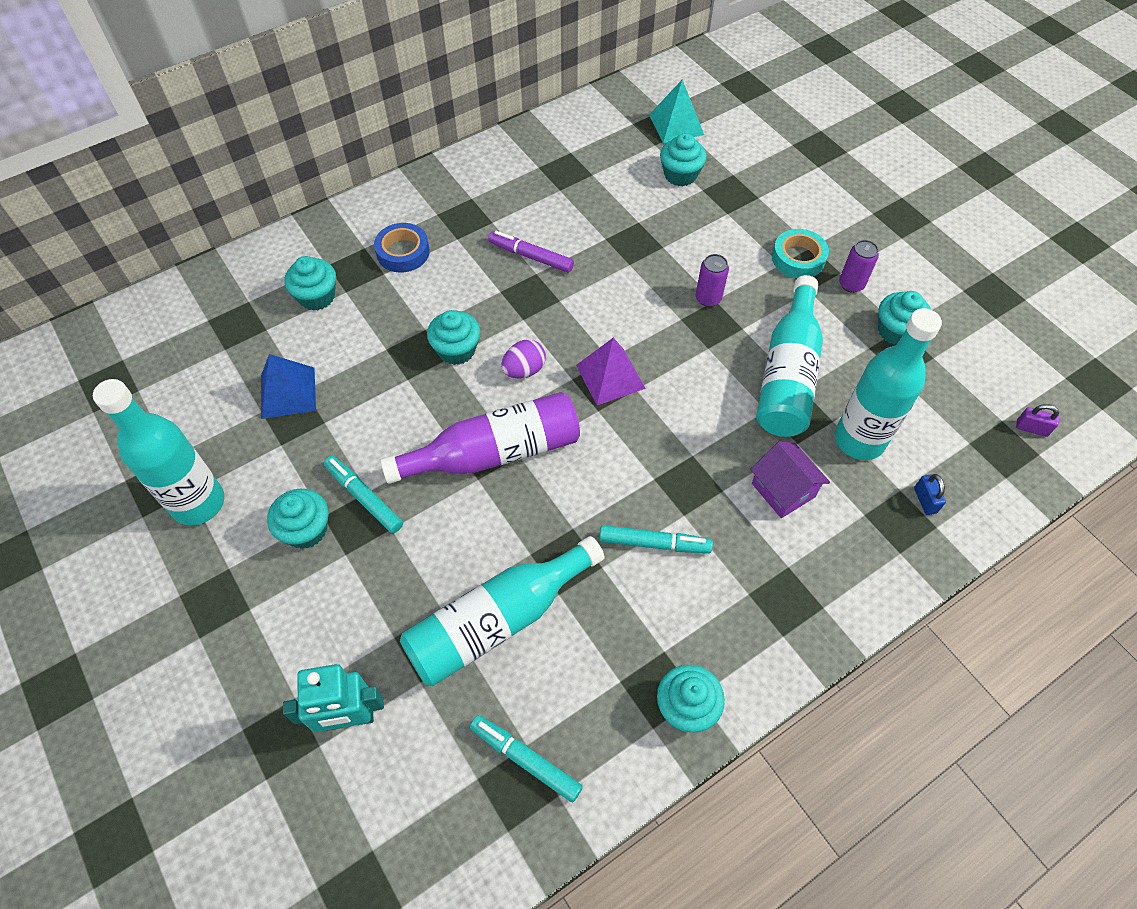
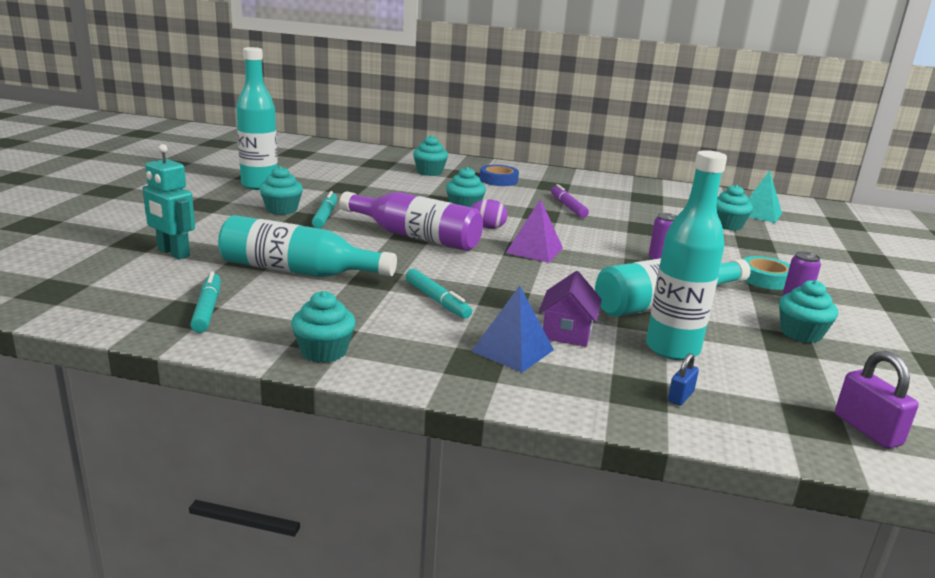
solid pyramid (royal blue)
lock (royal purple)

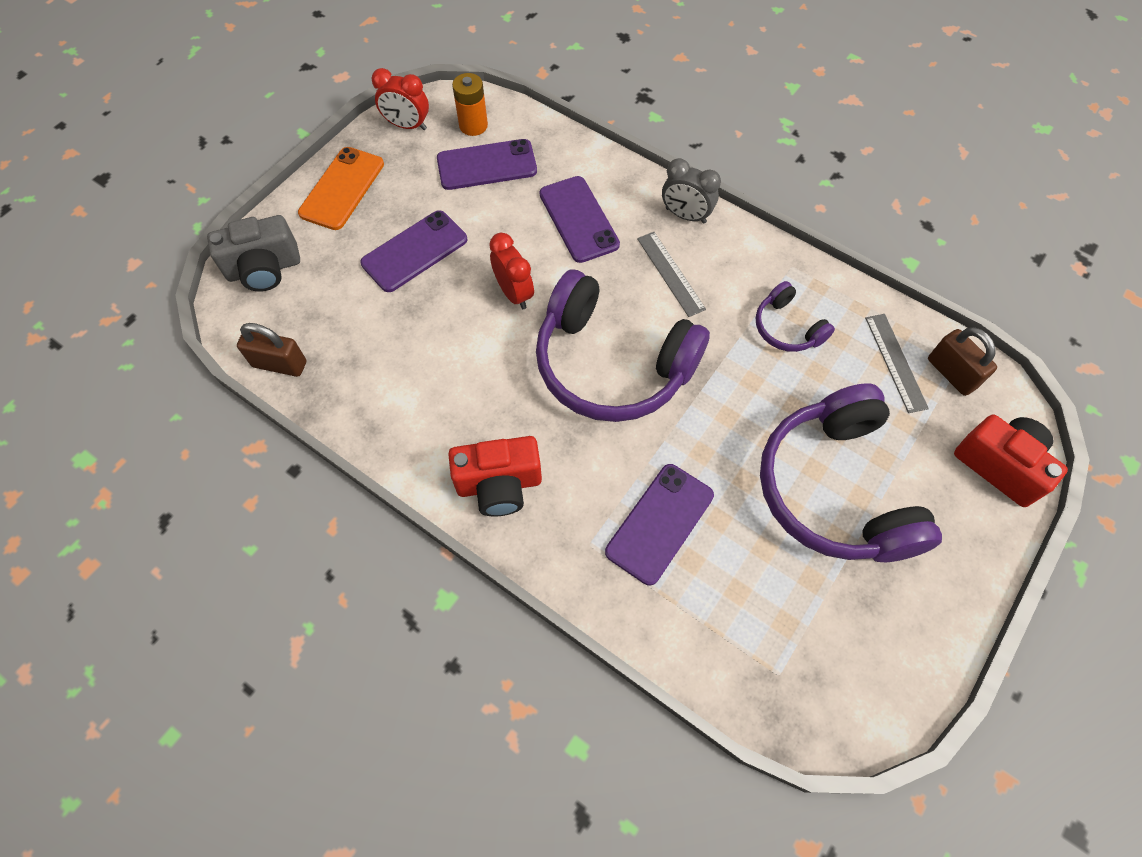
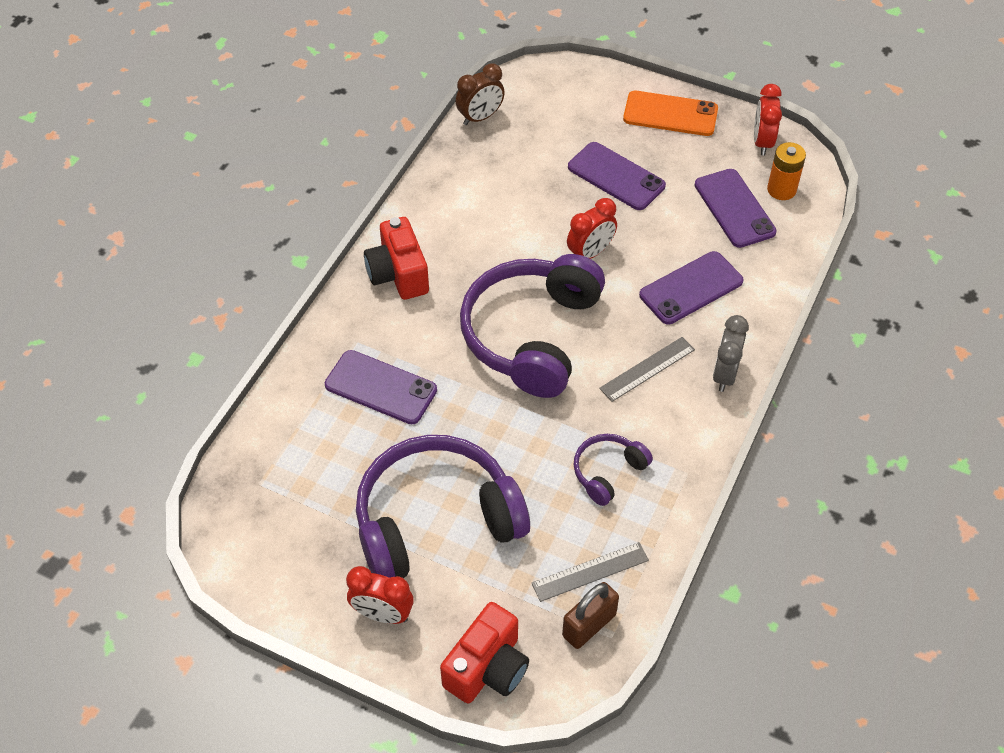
compact camera (ash-grey)
bedside clock (crimson) (no. 1 from left)
bedside clock (brown)

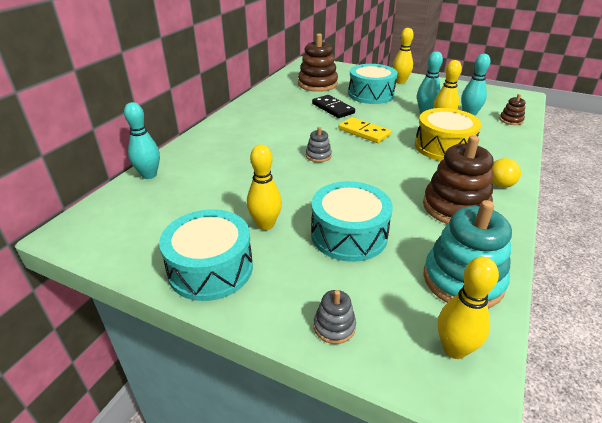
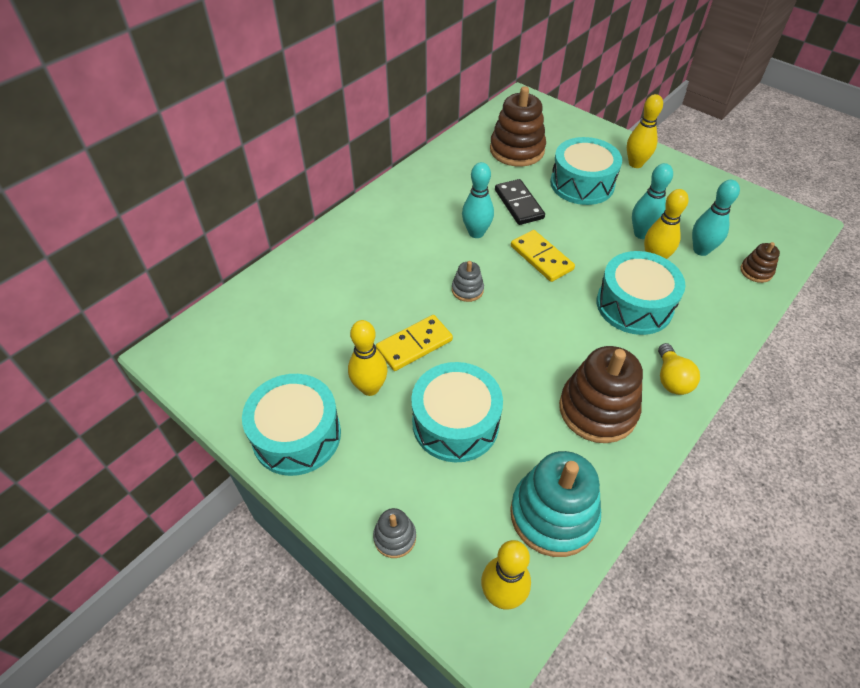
domino (bright yellow) (no. 1 from left)
bowling pin (teal) (no. 1 from left)
drum (teal) (no. 4 from left)

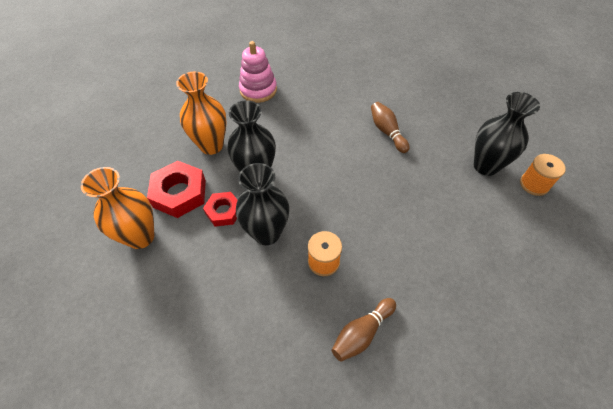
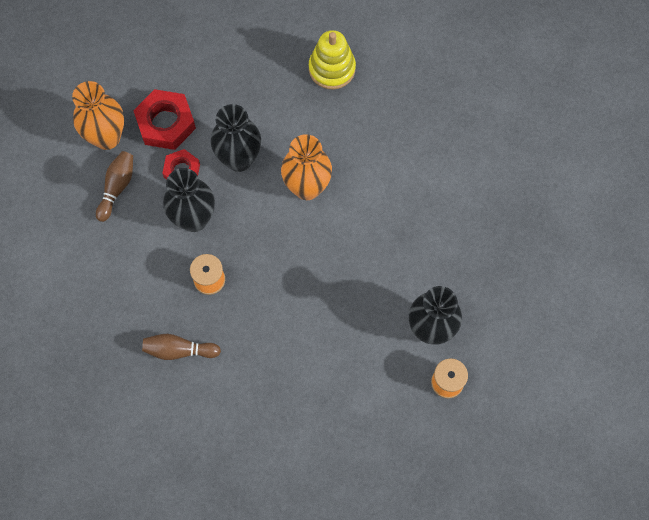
flower vase (bright orange) (no. 2 from left)
bowling pin (brown) (no. 1 from left)
stacking rings (bright yellow)

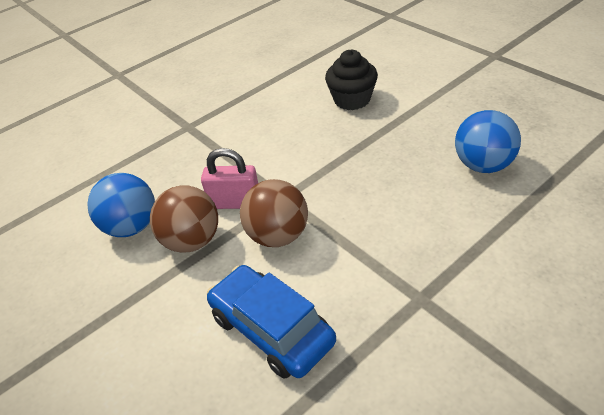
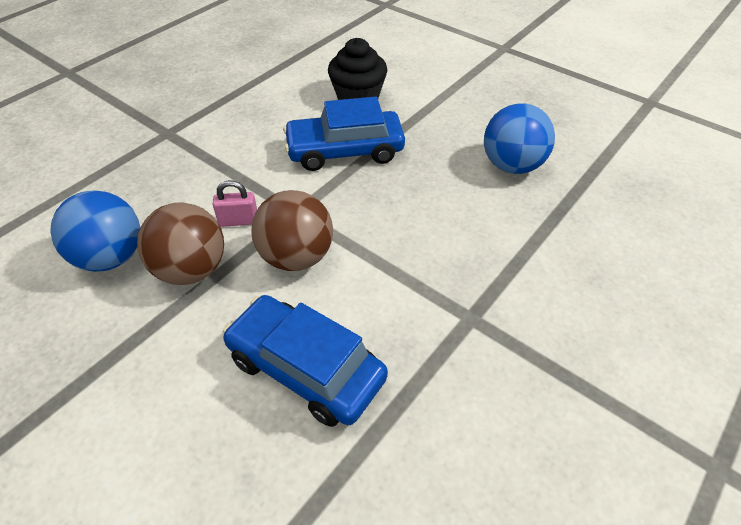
automobile (royal blue) (no. 2 from left)
lock (pink)

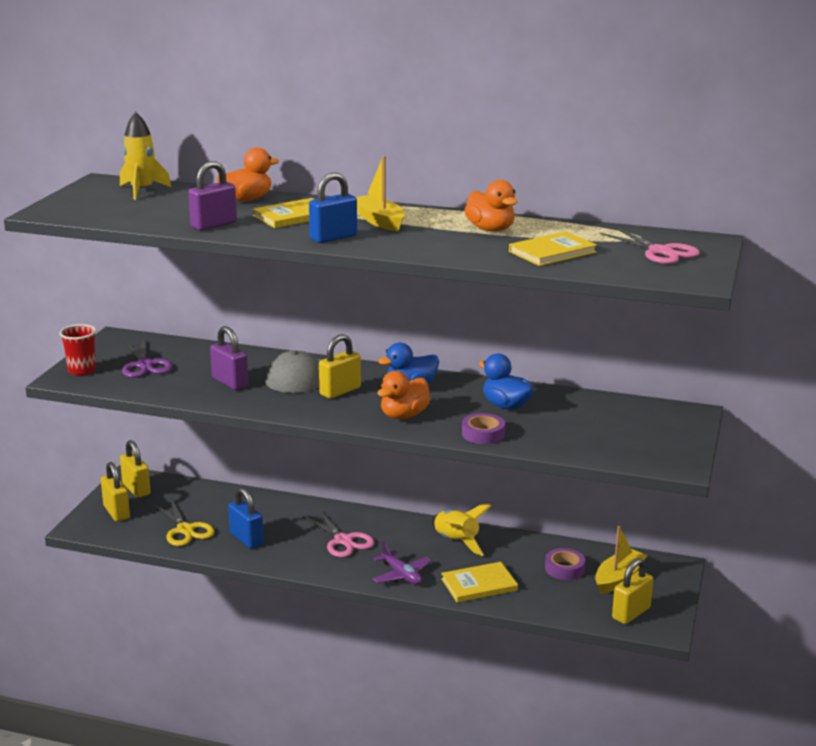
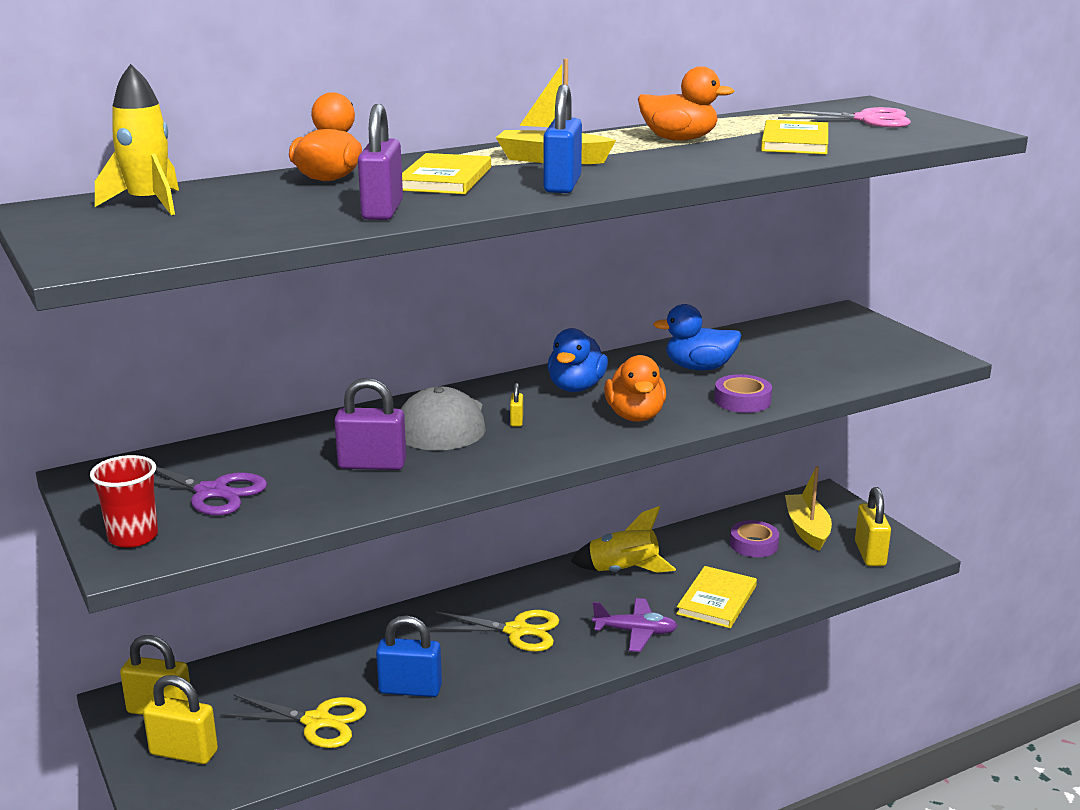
scissors (bright yellow) (no. 2 from left)
lock (bright yellow) (no. 3 from left)

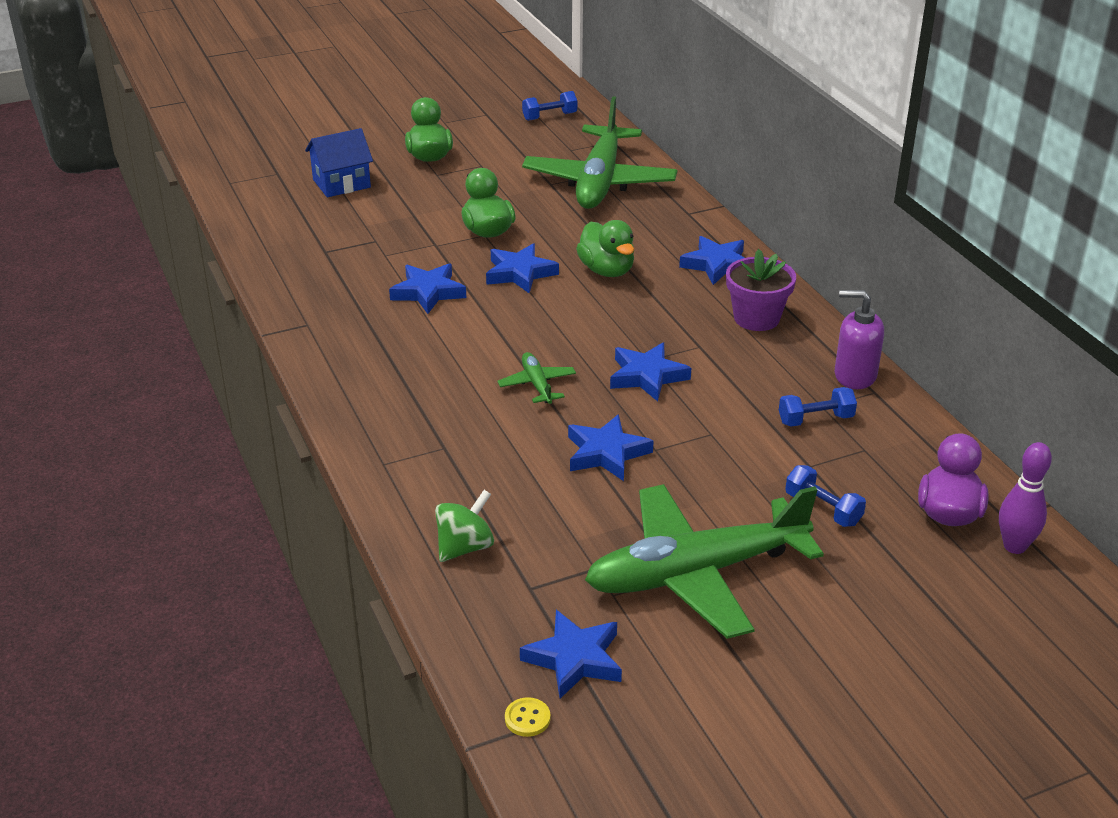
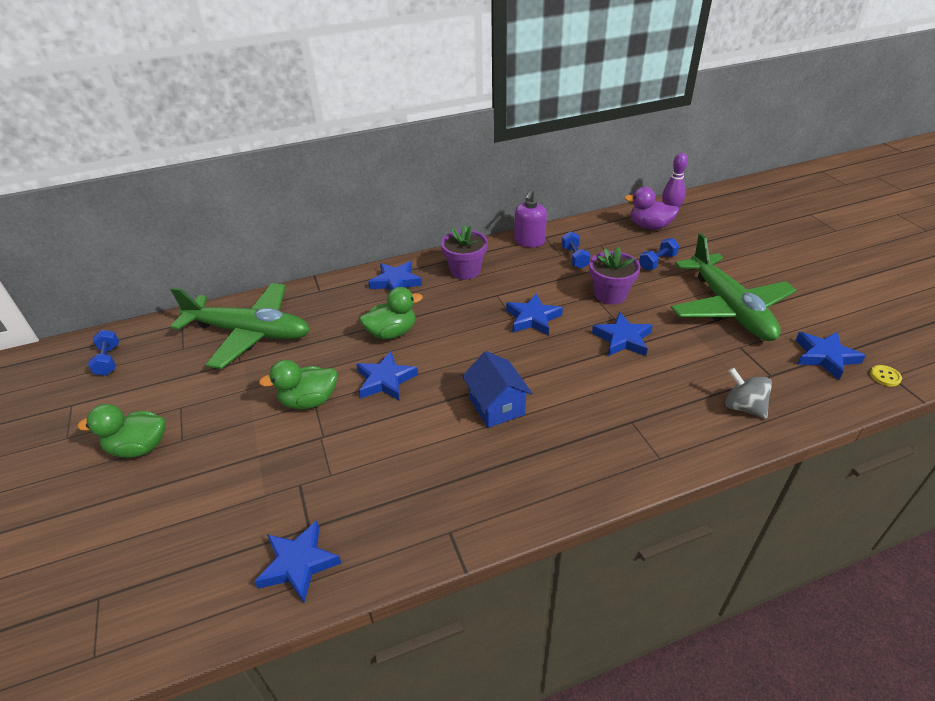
plane (emerald) (no. 1 from left in the first image)
potted plant (royal purple) (no. 2 from left)
toy house (royal blue)
star (royal blue) (no. 1 from left)
spinning top (ash-grey)

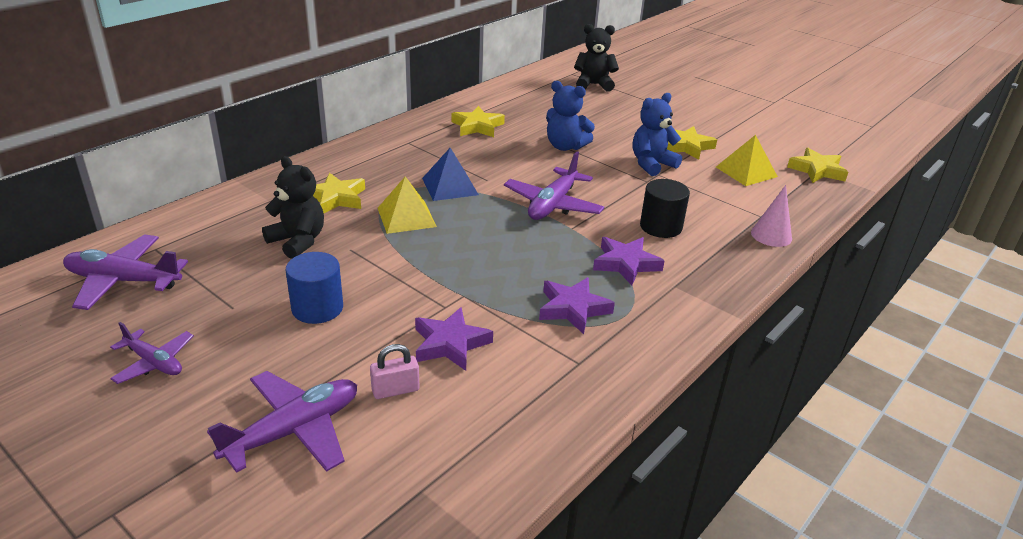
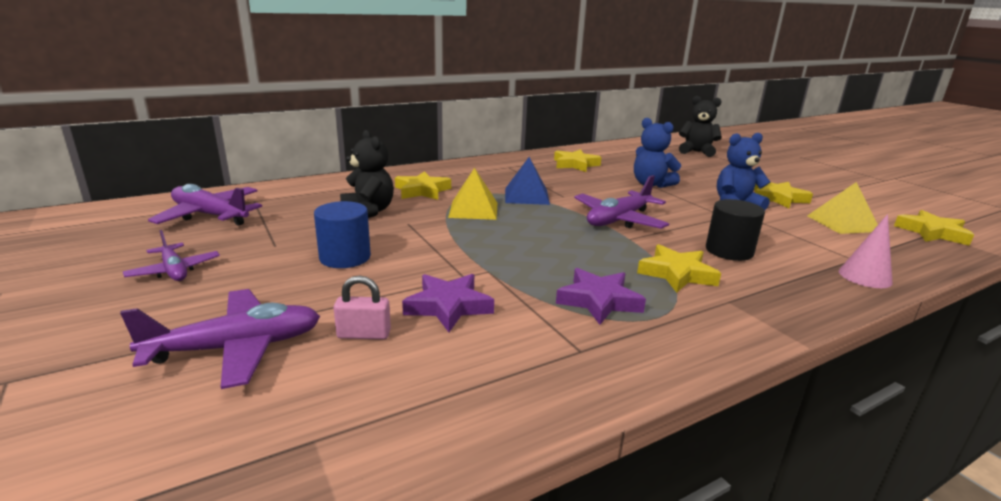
star (bright yellow) (no. 3 from left)

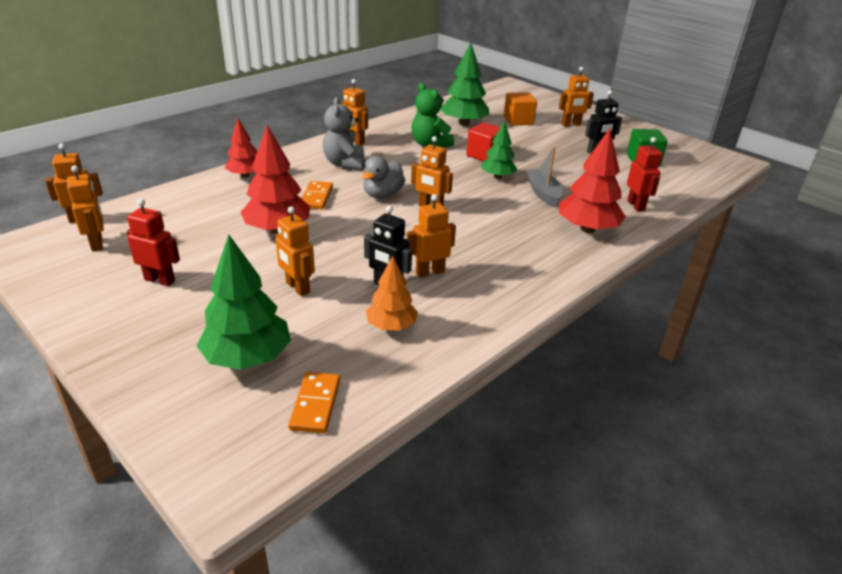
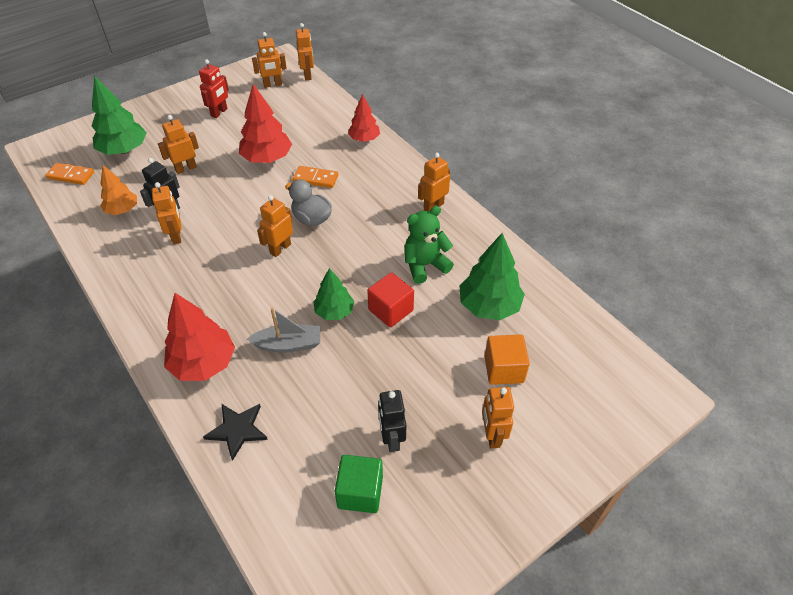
teddy bear (ash-grey)
star (jet-black)

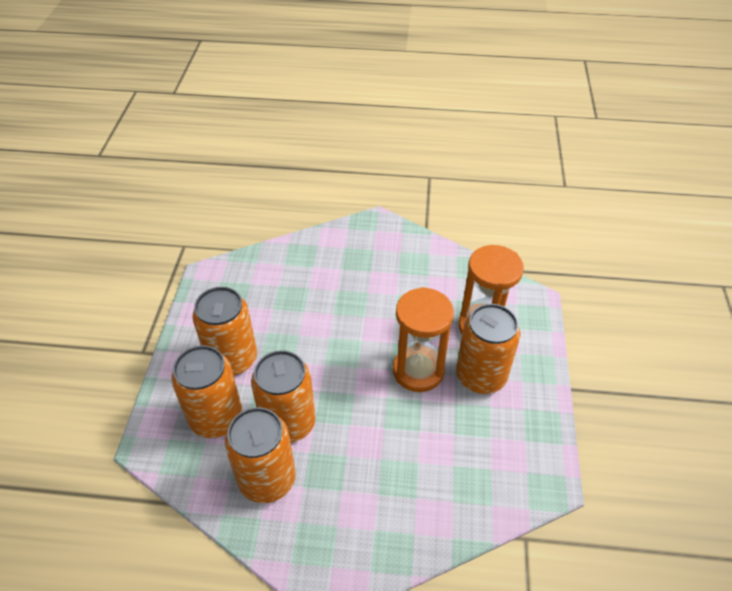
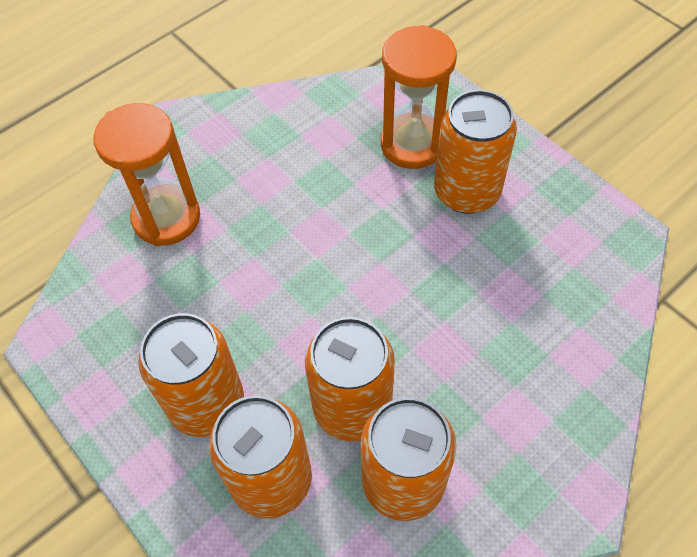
sand timer (bright orange) (no. 1 from left)

